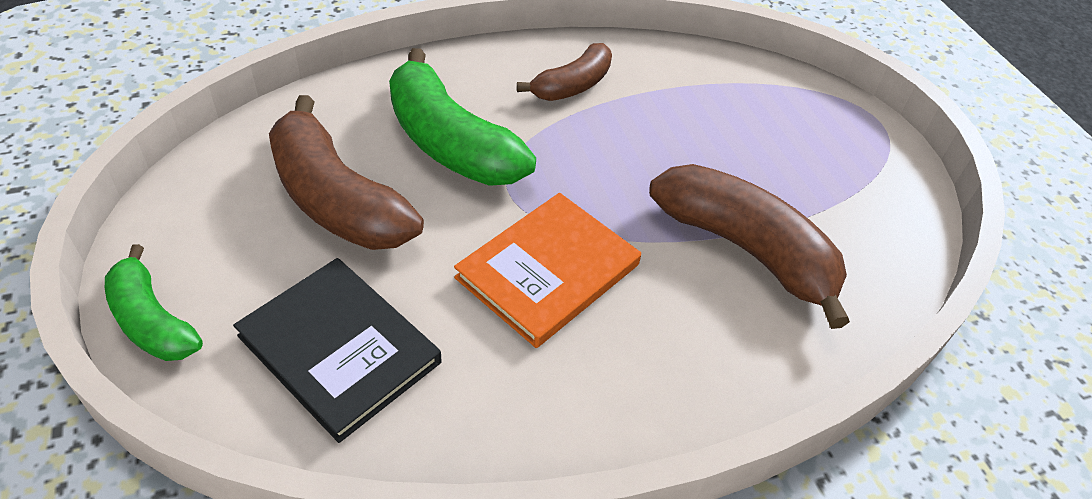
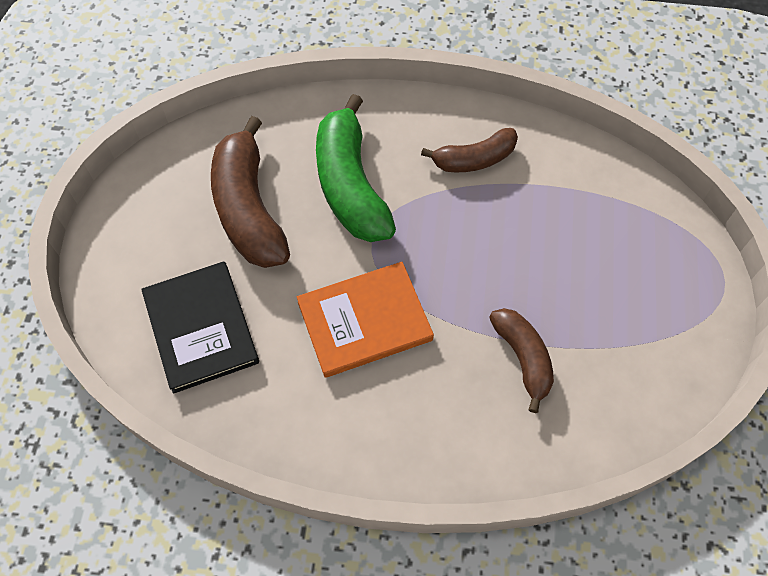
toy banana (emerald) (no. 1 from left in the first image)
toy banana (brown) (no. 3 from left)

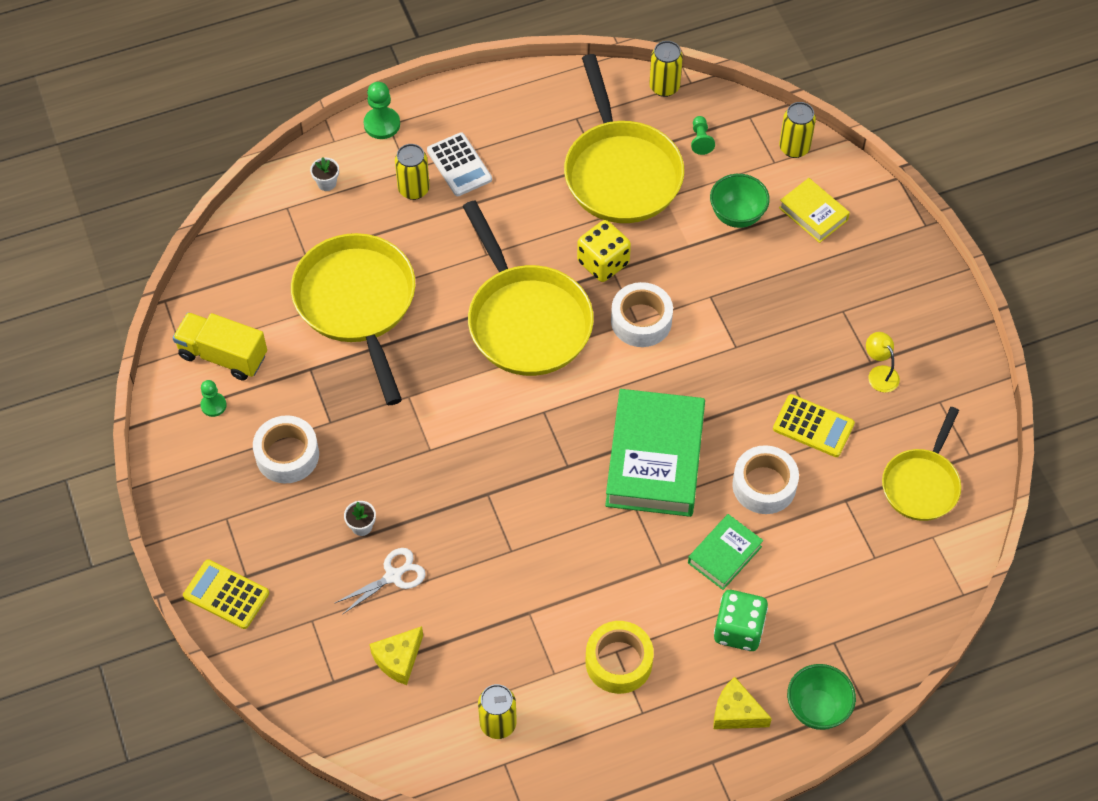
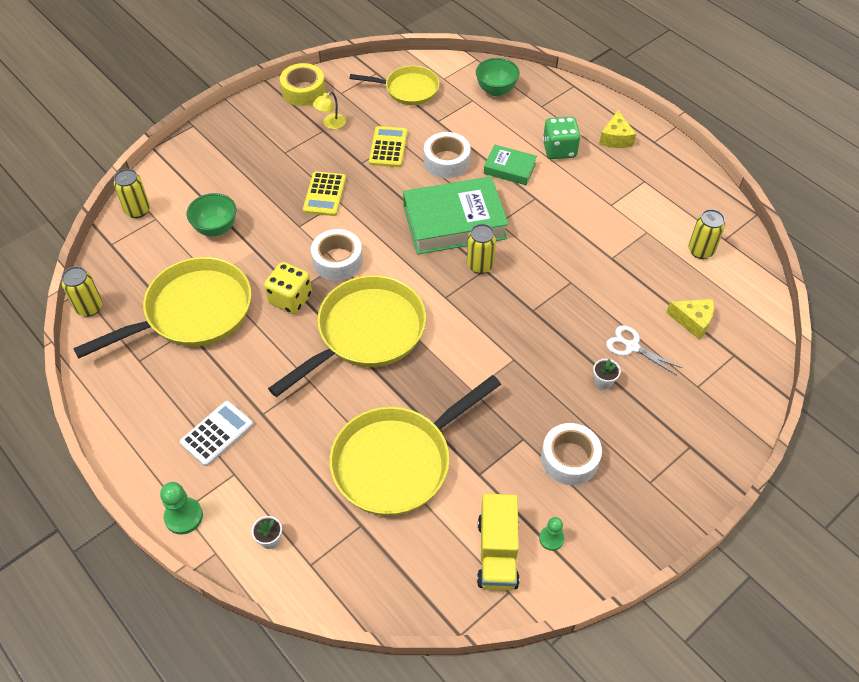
chess pawn (emerald) (no. 3 from left in the first image)
book (bright yellow)
calculator (bright yellow) (no. 1 from left)
soda can (bright yellow) (no. 3 from left)
tape (bright yellow)
bowl (emerald) (no. 2 from left)

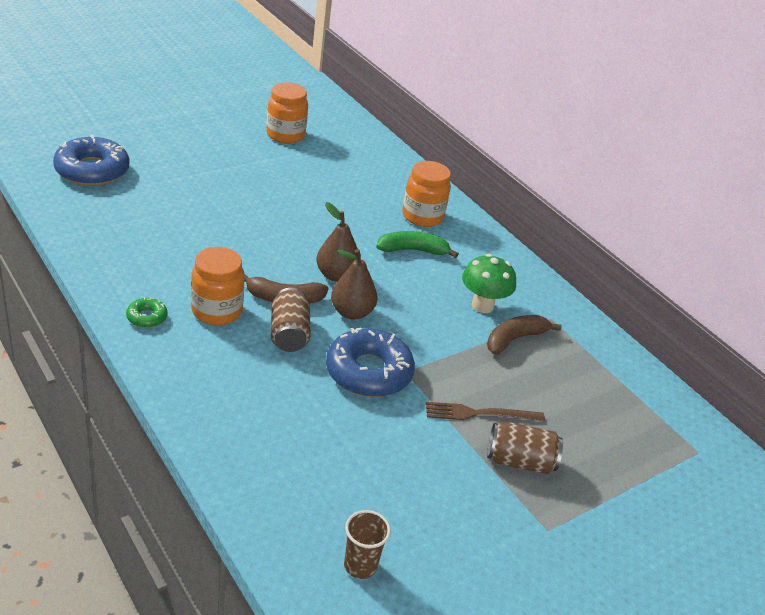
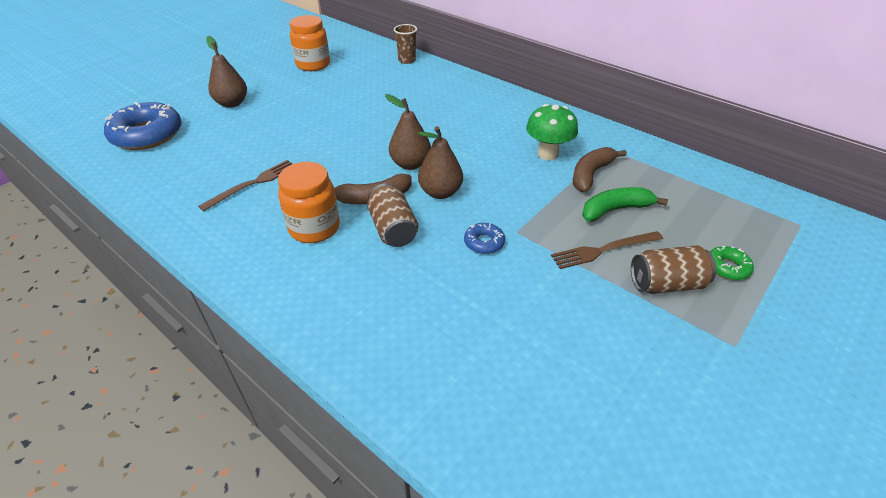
preserve jar (bright orange) (no. 3 from left in the first image)
table fork (brown) (no. 1 from left)
toy pear (brown) (no. 1 from left)
doughnut (emerald)
beaker (brown)
toy banana (emerald)
doughnut (royal blue) (no. 2 from left)

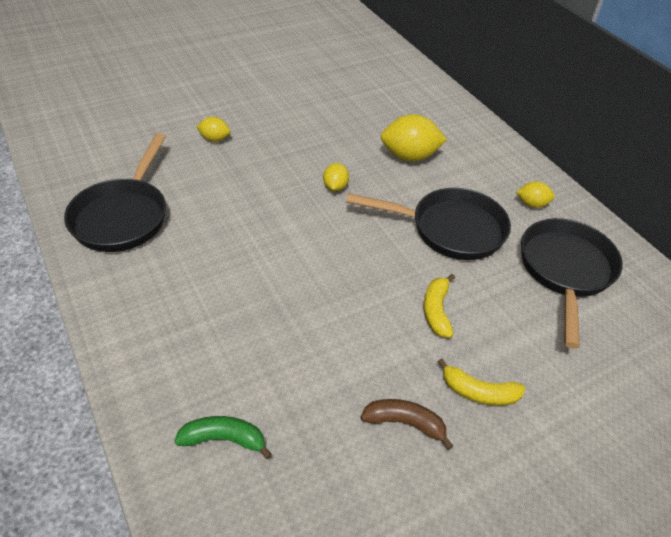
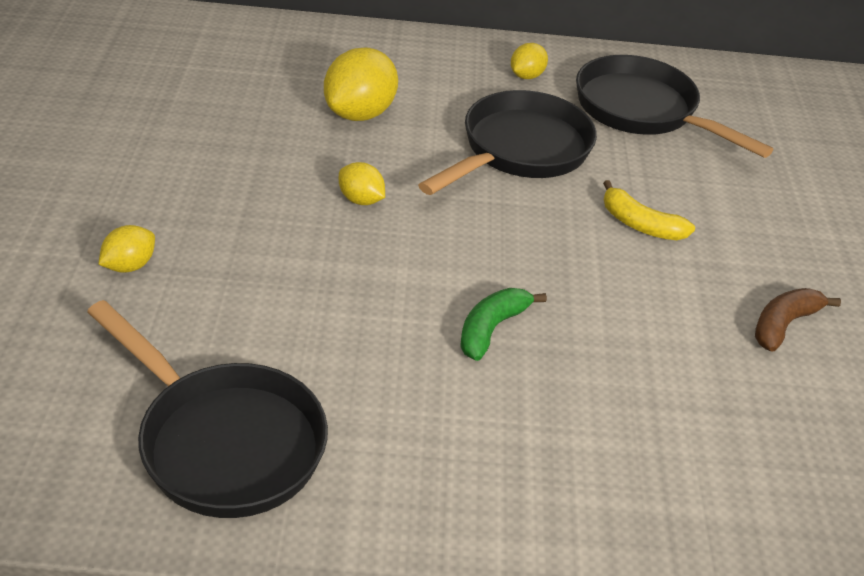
toy banana (bright yellow) (no. 2 from left in the first image)
toy banana (emerald)

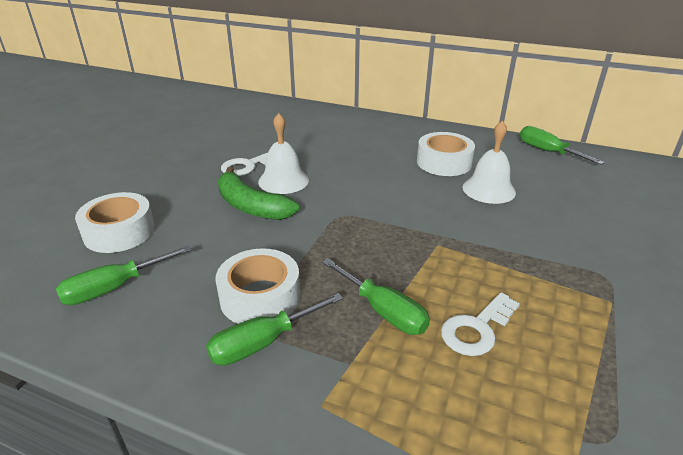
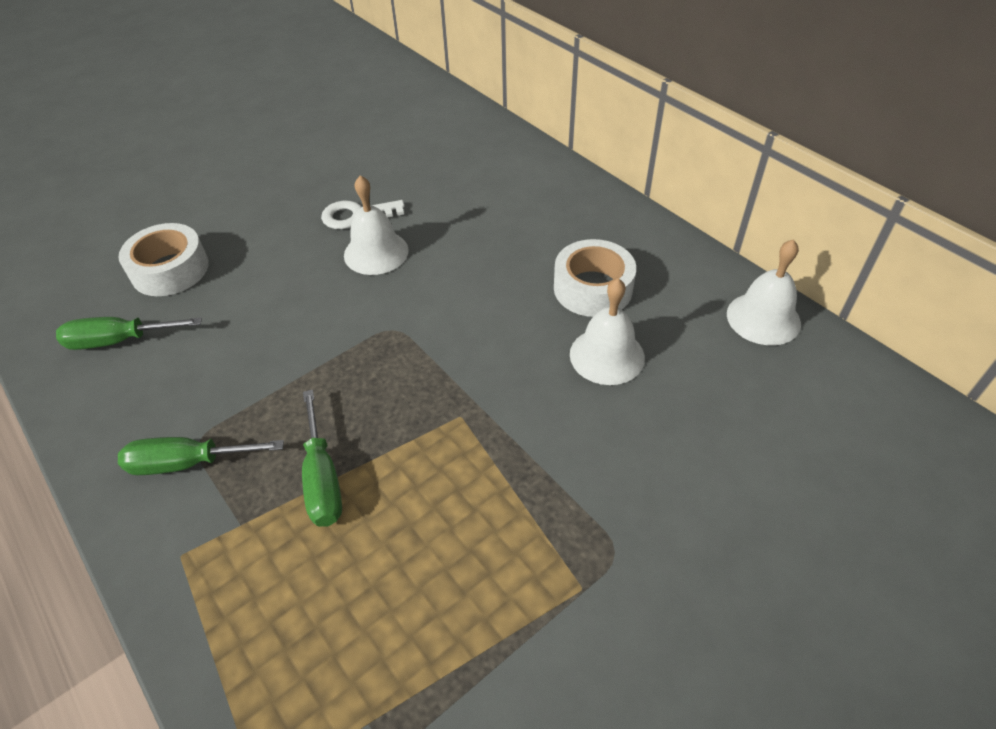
tape (white) (no. 2 from left in the first image)
toy banana (emerald)
latchkey (white) (no. 2 from left in the first image)
bell (white) (no. 3 from left)

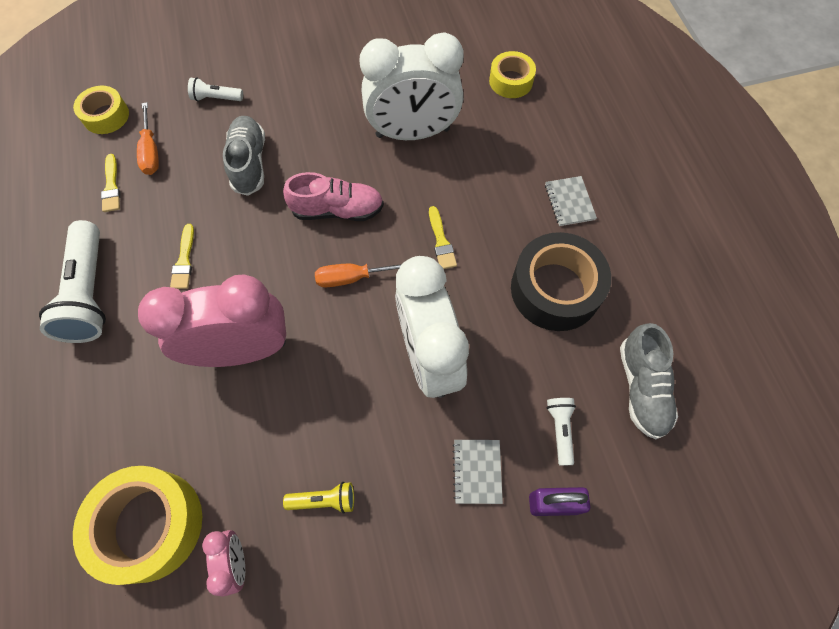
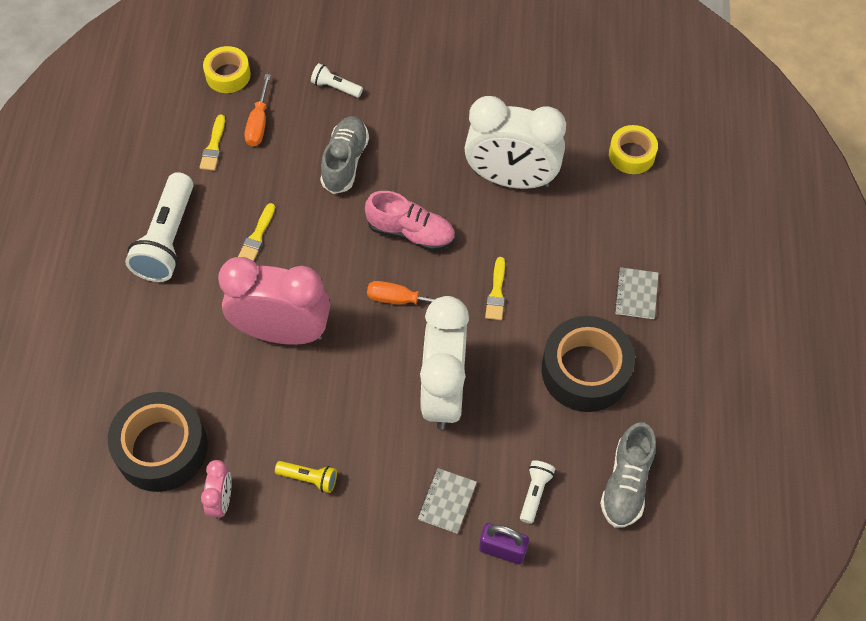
tape (jet-black) (no. 1 from left)

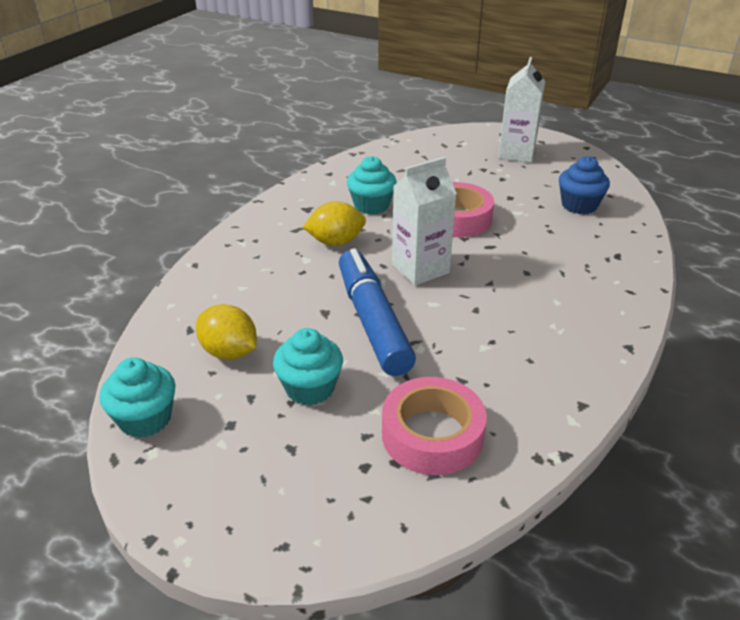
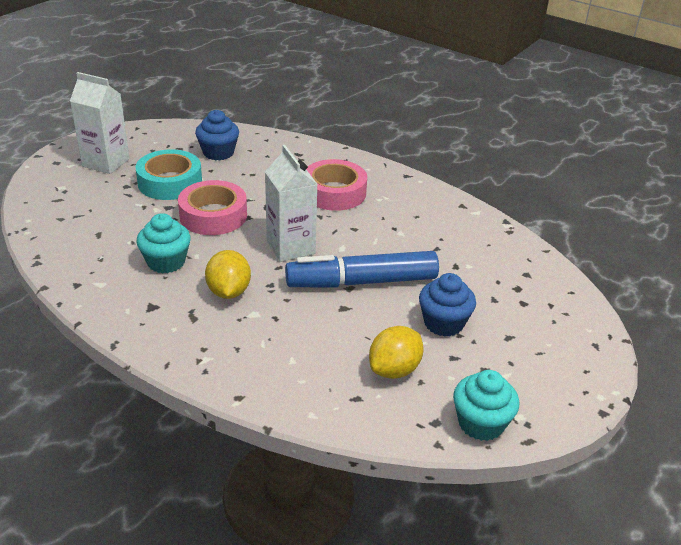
tape (teal)
tape (pink) (no. 2 from left)
muffin (royal blue) (no. 2 from left)

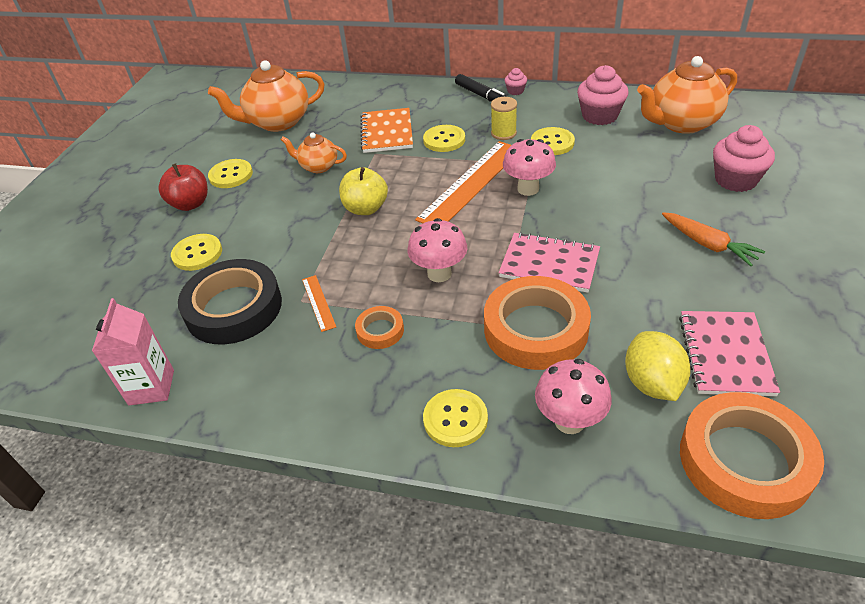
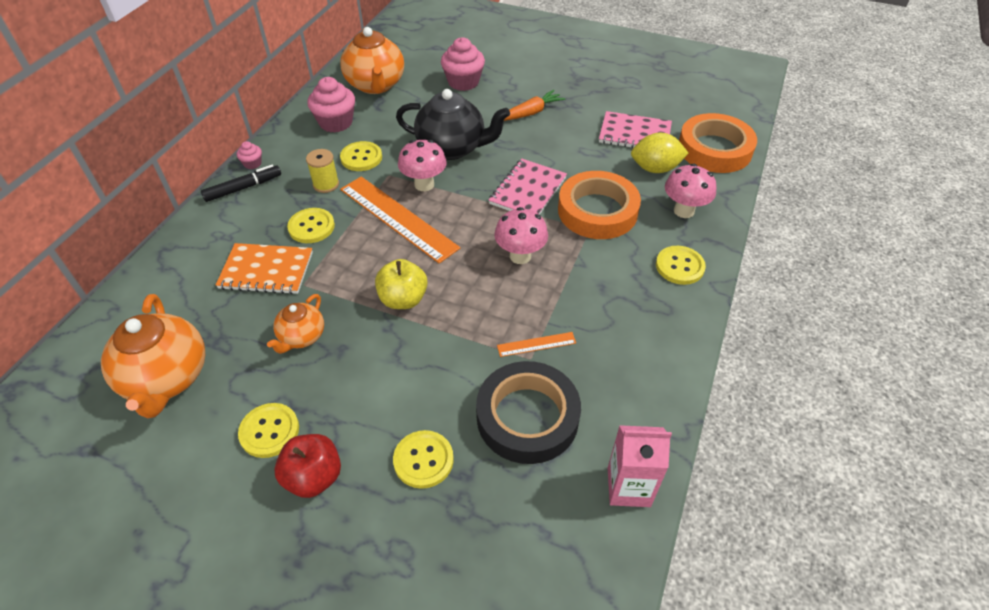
tape (bright orange) (no. 1 from left in the first image)
china teapot (jet-black)

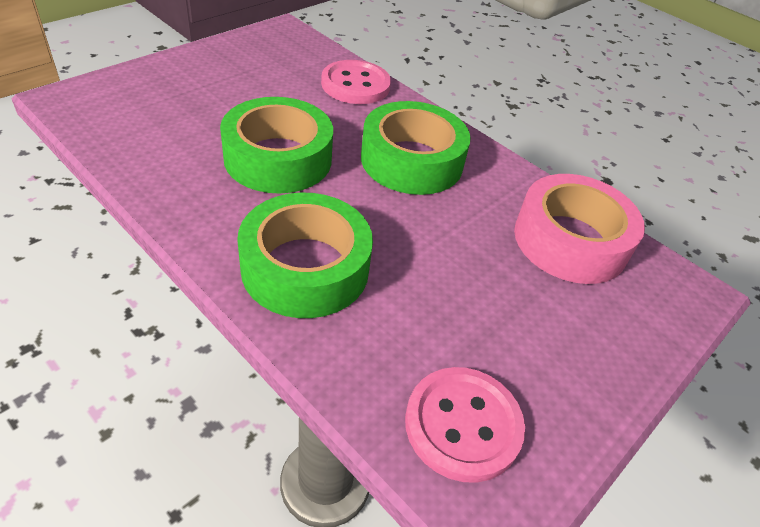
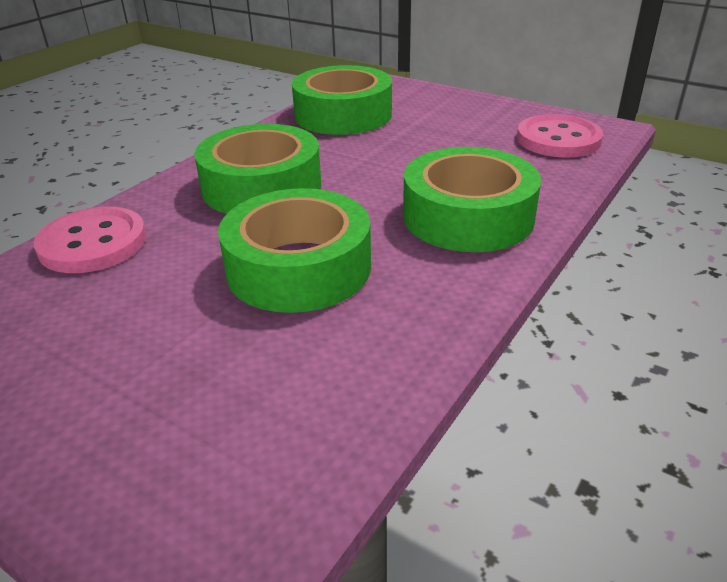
tape (emerald) (no. 3 from left)

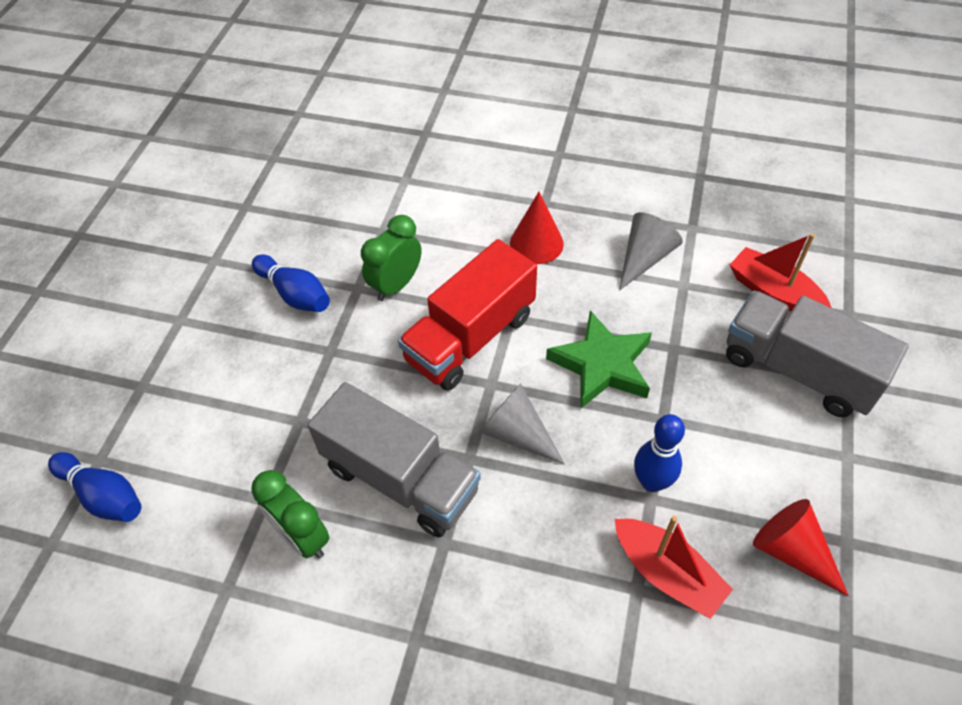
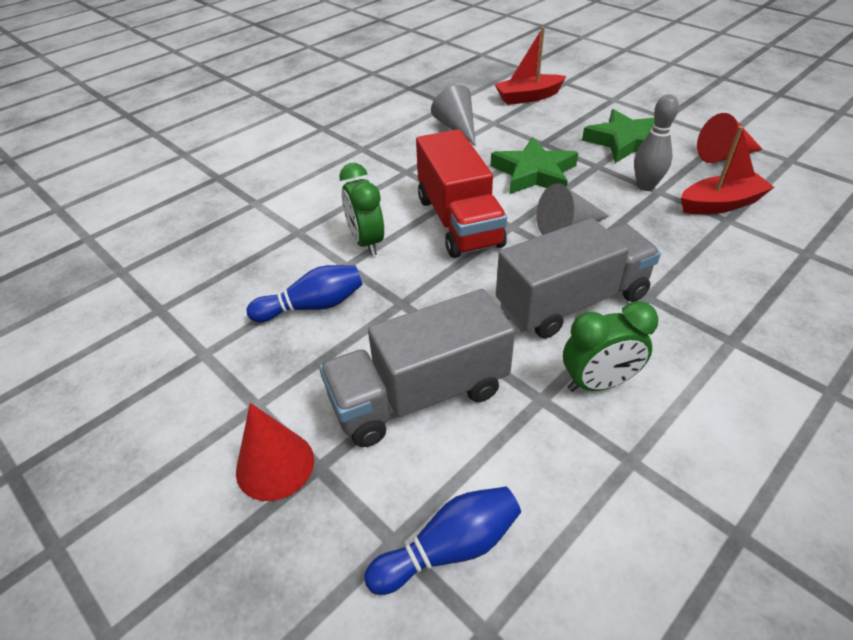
star (emerald) (no. 2 from left)
cone shape (crimson) (no. 1 from left)
lorry (ash-grey) (no. 1 from left)
bowling pin (ash-grey)

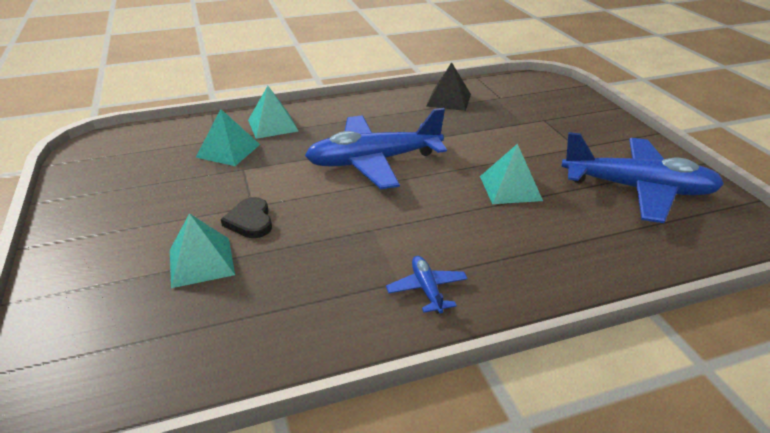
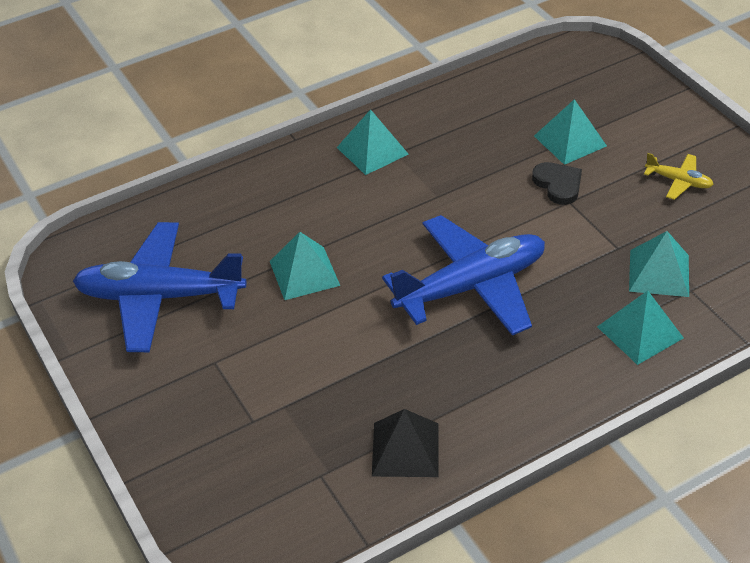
plane (bright yellow)
solid pyramid (teal) (no. 2 from left)

